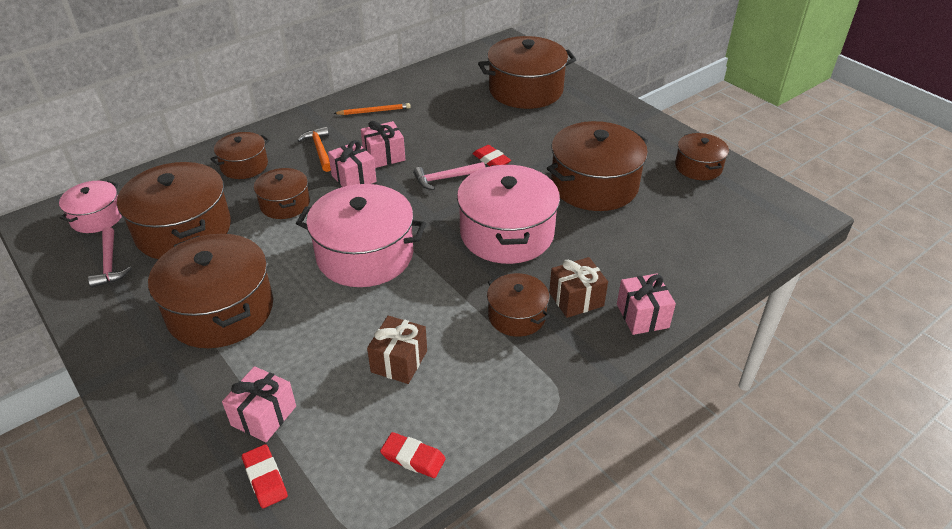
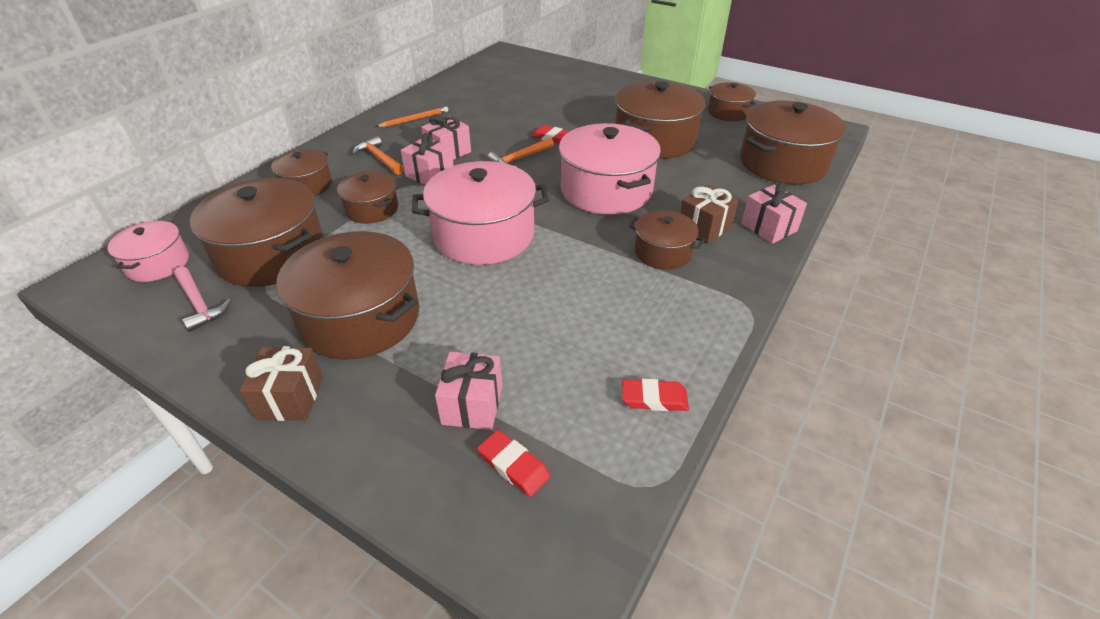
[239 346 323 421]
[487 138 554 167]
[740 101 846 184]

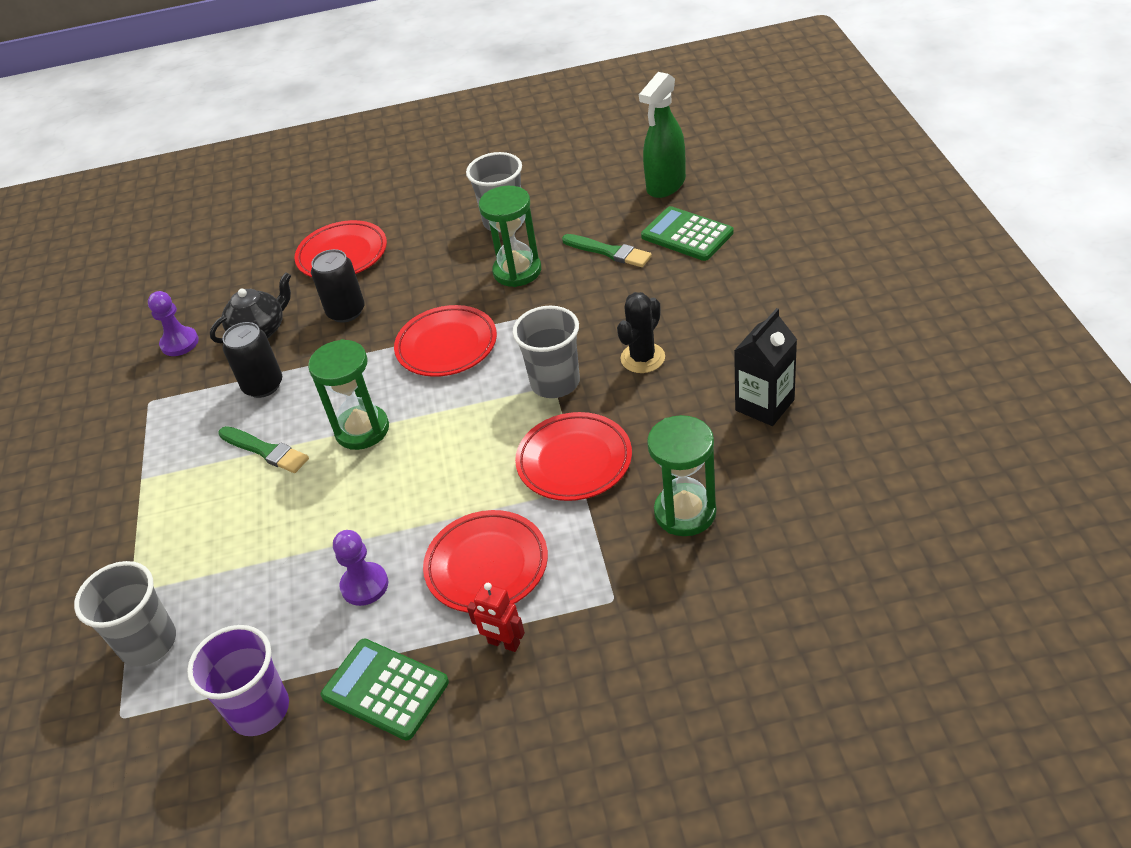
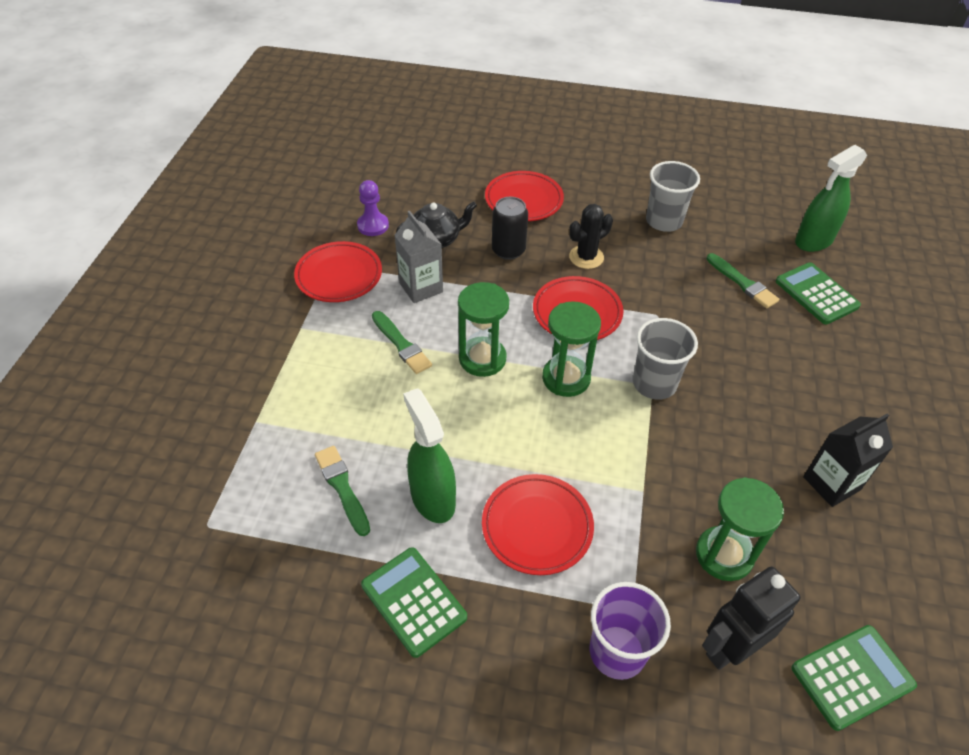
[294 241 382 302]
[315 446 370 536]
[394 211 443 303]
[403 388 456 523]
[542 301 601 397]
[569 204 613 269]
[590 582 671 680]
[702 567 800 670]
[792 625 917 731]
[74 561 176 666] (first image)
[467 583 525 652] (first image)

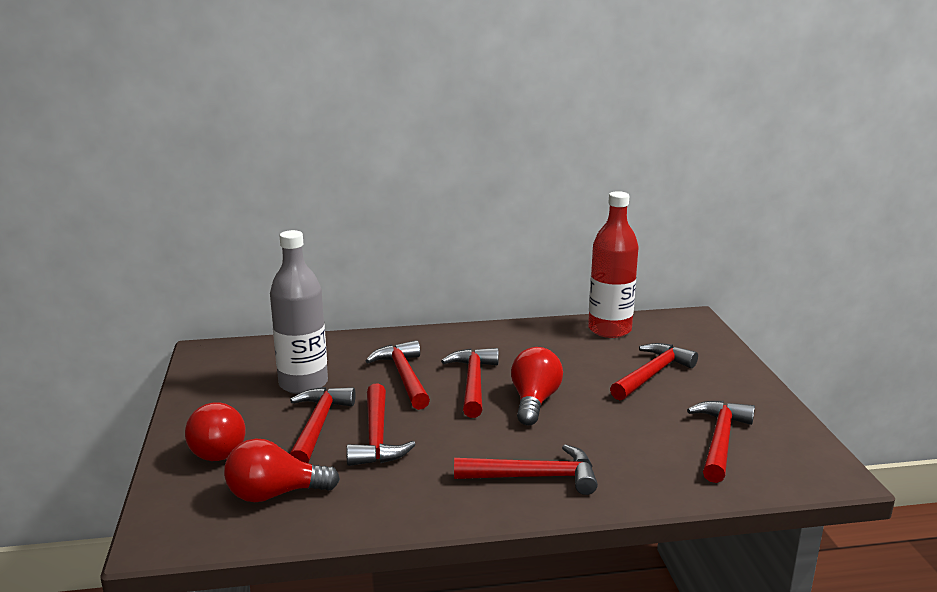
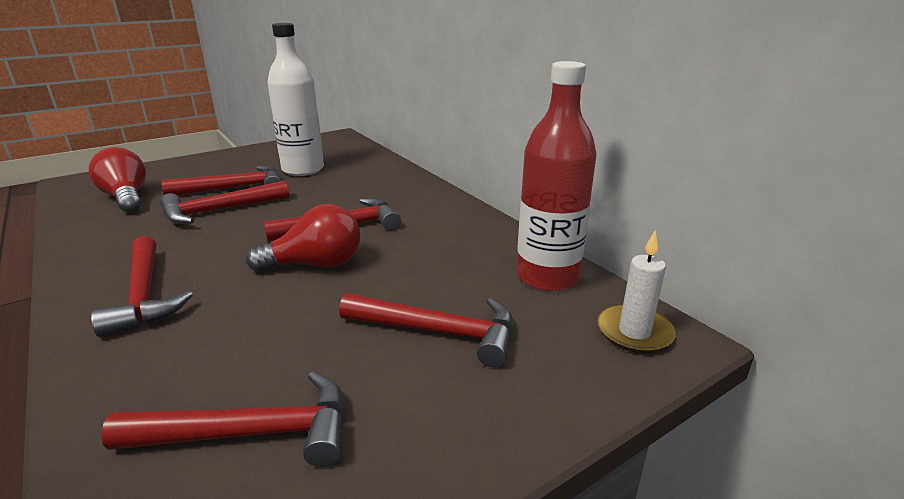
[267 23 324 176]
[597 230 676 353]
[185 402 246 461] (first image)
[366 340 430 410] (first image)

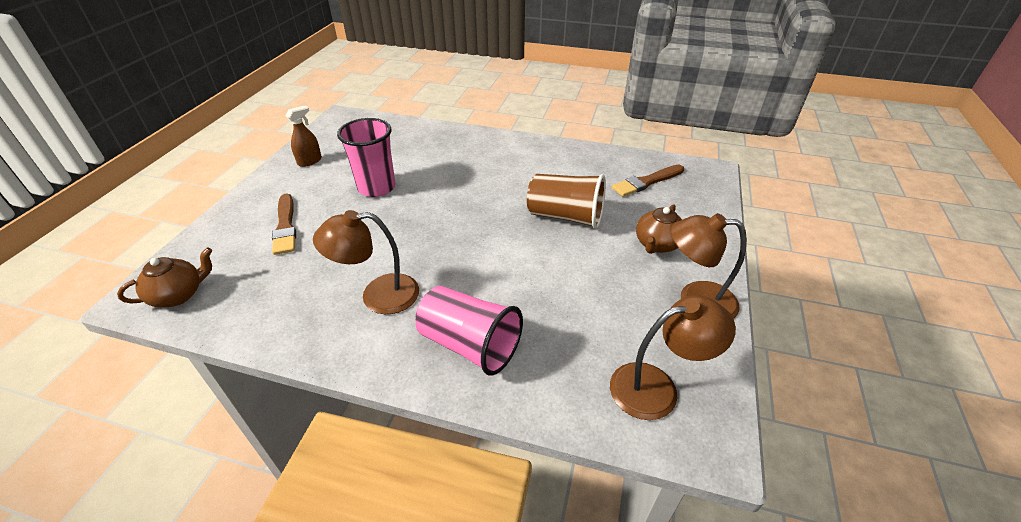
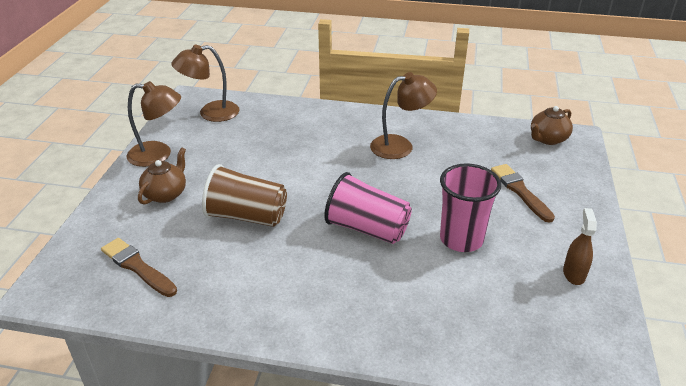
[101 238 177 297]
[324 172 412 244]
[563 208 597 285]

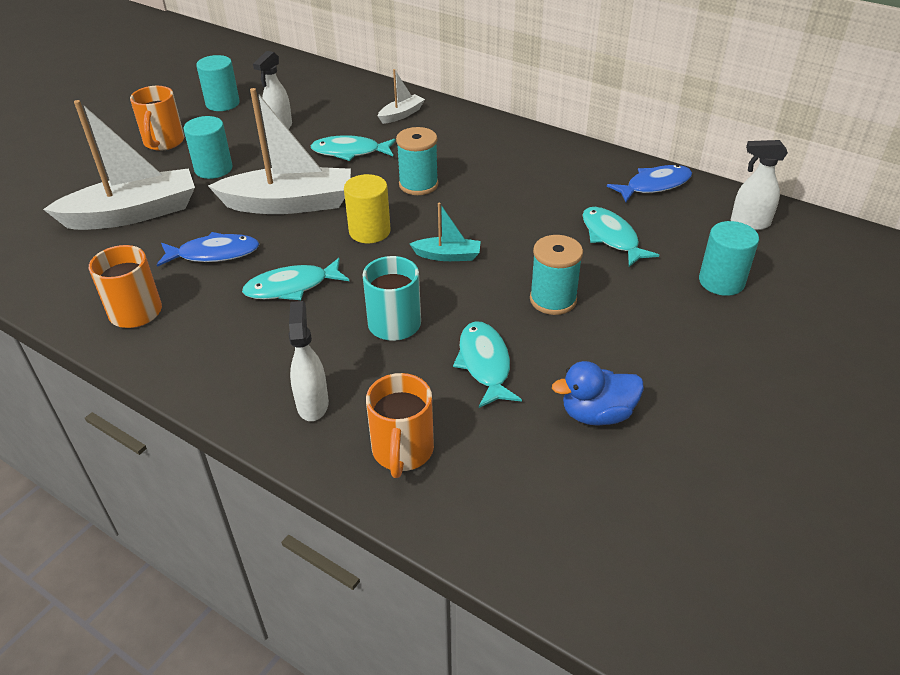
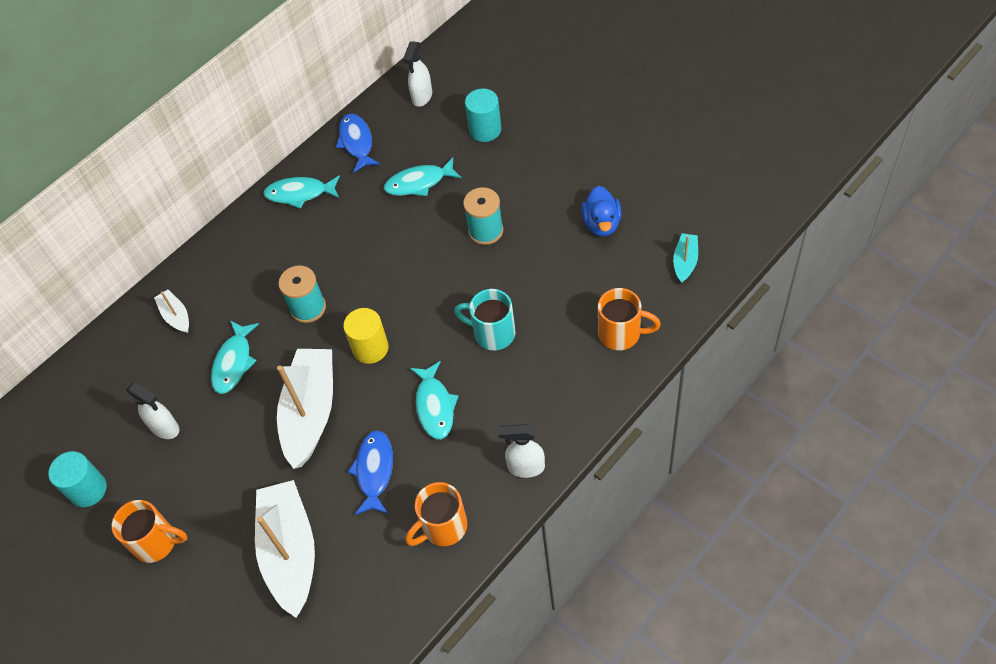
[263 175 340 209]
[498 424 545 478]
[673 233 698 283]
[184 116 233 179] (first image)

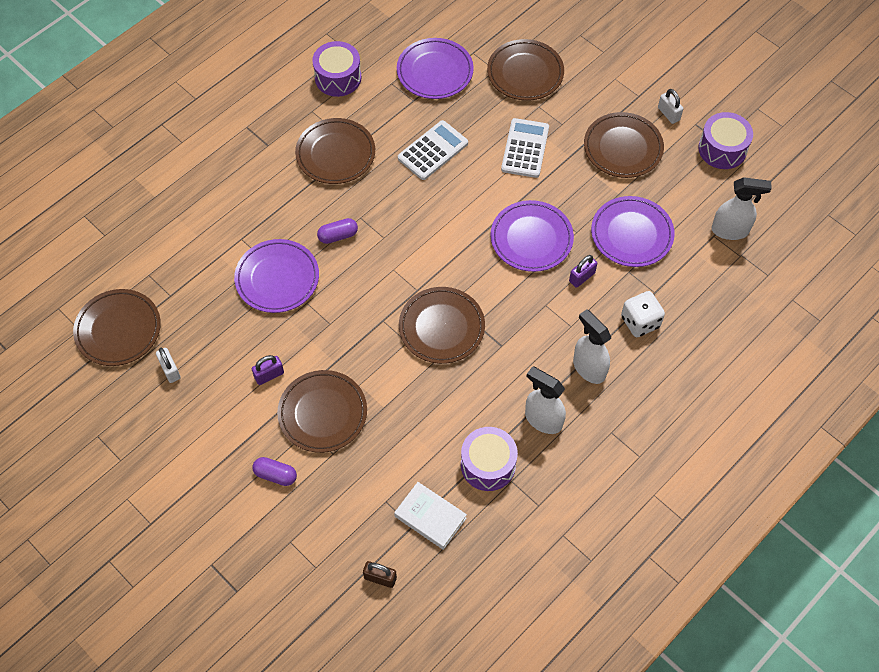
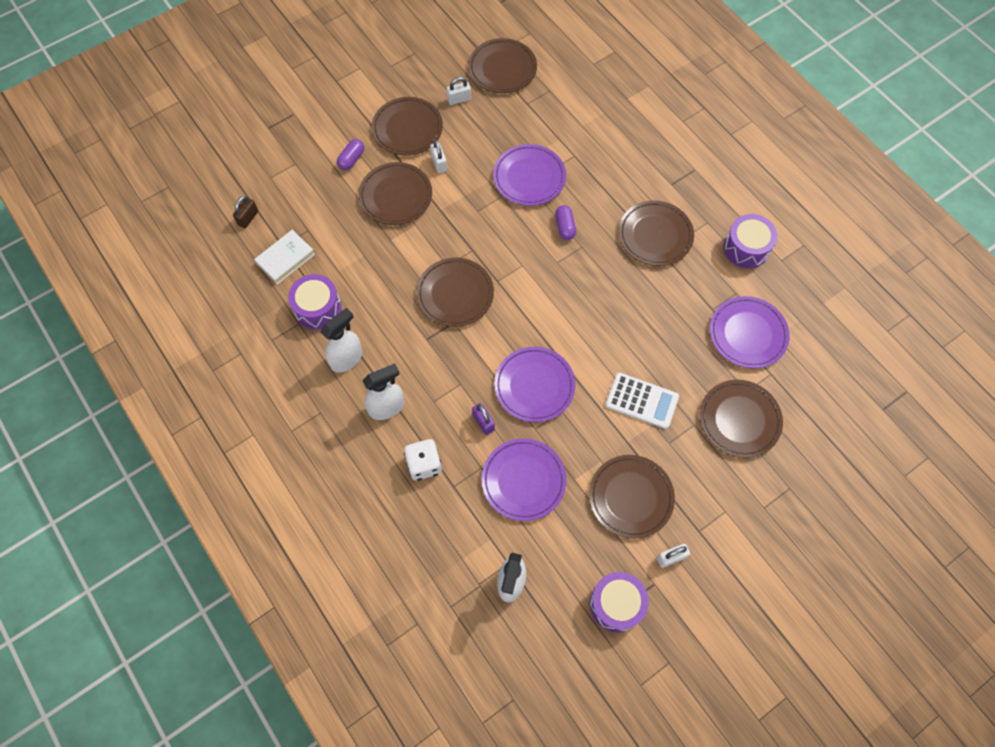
[372 97 443 155]
[430 140 447 173]
[398 120 468 180] (first image)

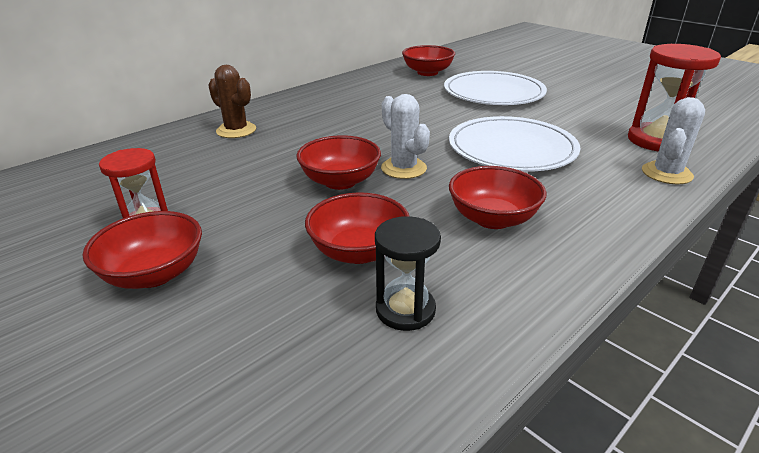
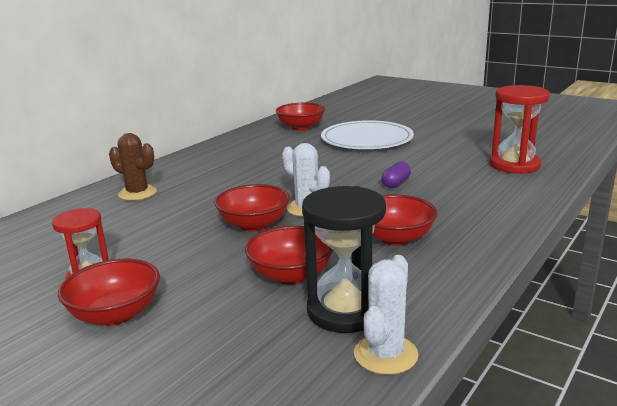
[302 186 386 333]
[354 255 418 375]
[382 162 411 188]

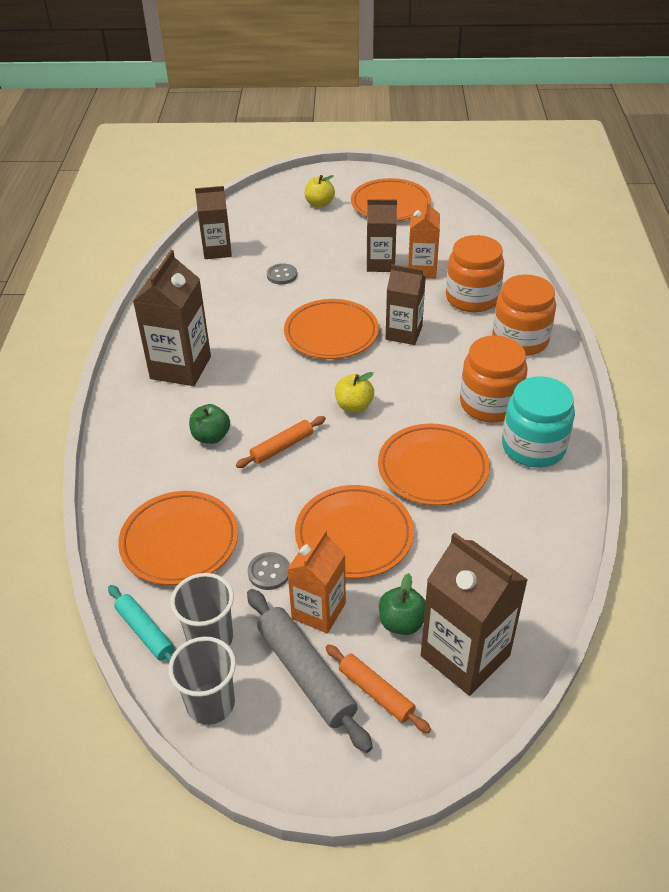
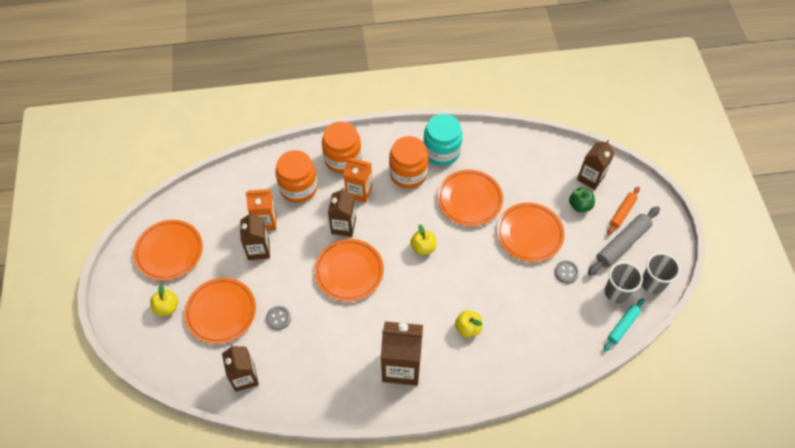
[184 278 256 344]
[344 158 372 203]
[455 310 483 338]
[577 140 615 190]
[236 416 326 468] (first image)

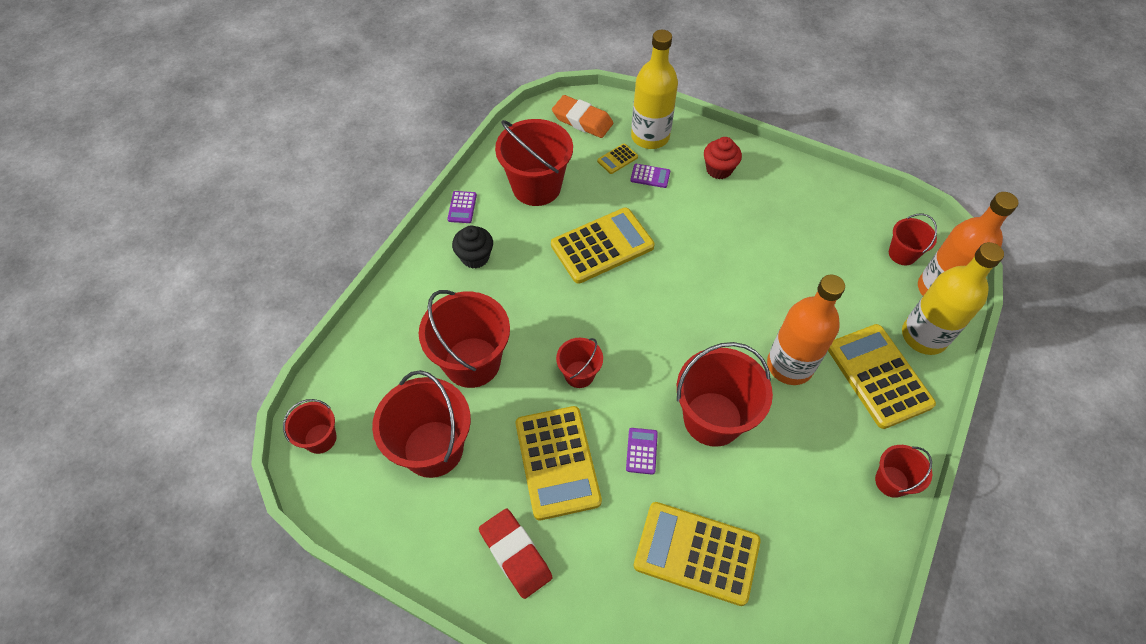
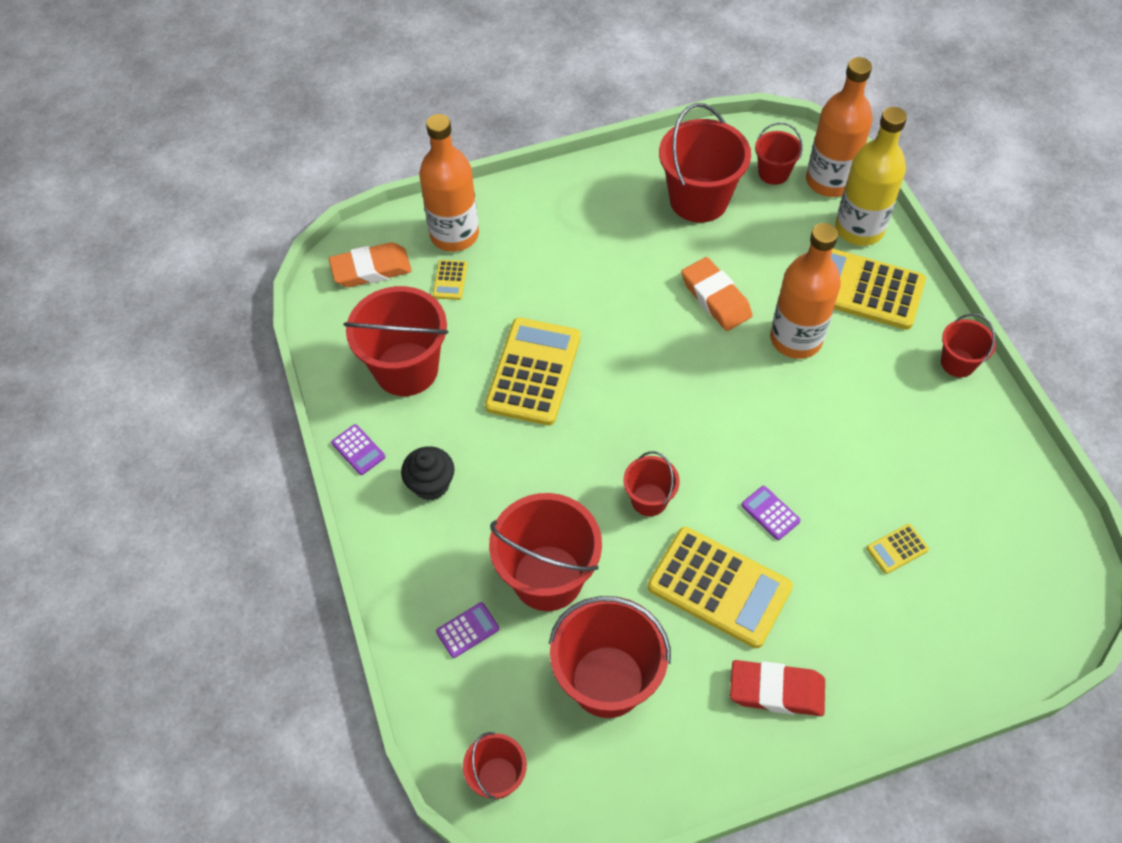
[419 114 479 252]
[436 602 499 658]
[659 103 751 223]
[681 257 753 331]
[867 524 929 574]
[704 137 742 179] (first image)

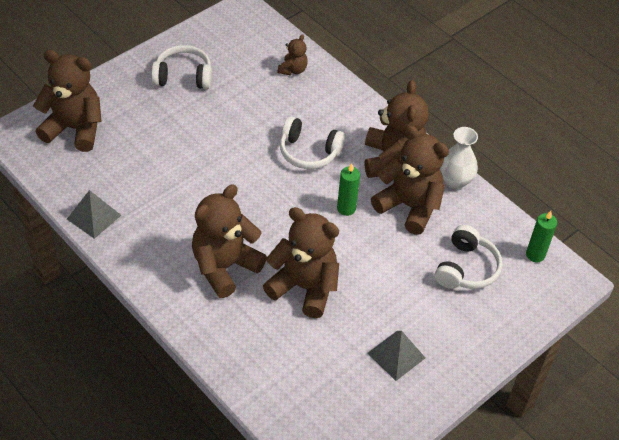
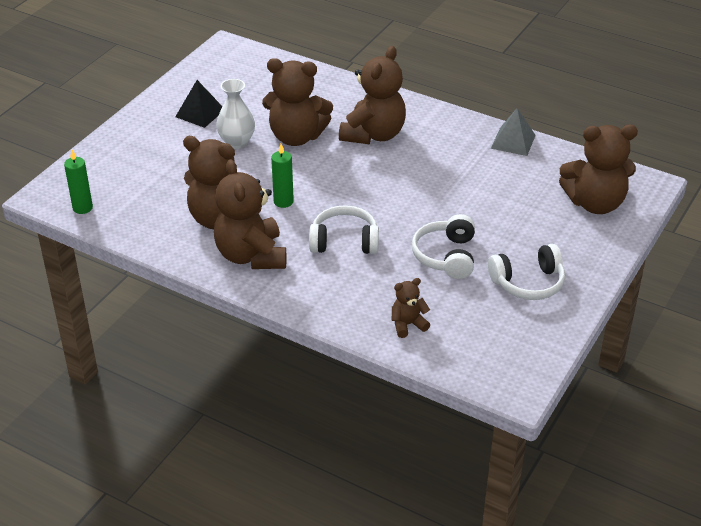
[175 80 223 128]
[216 79 255 149]
[392 278 430 338]
[412 214 475 279]

